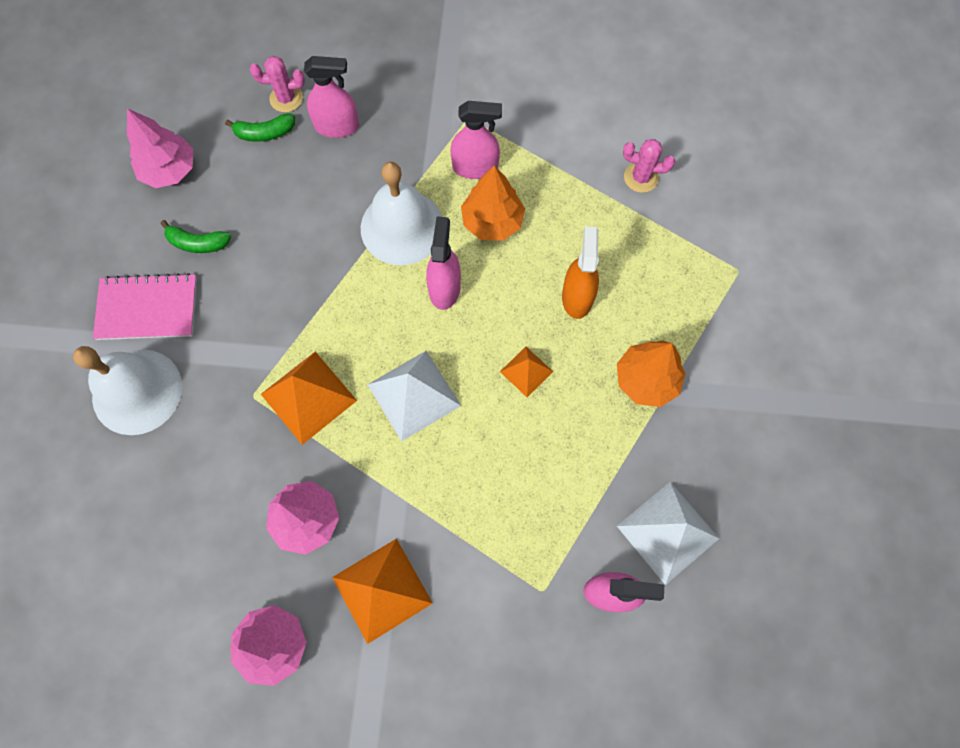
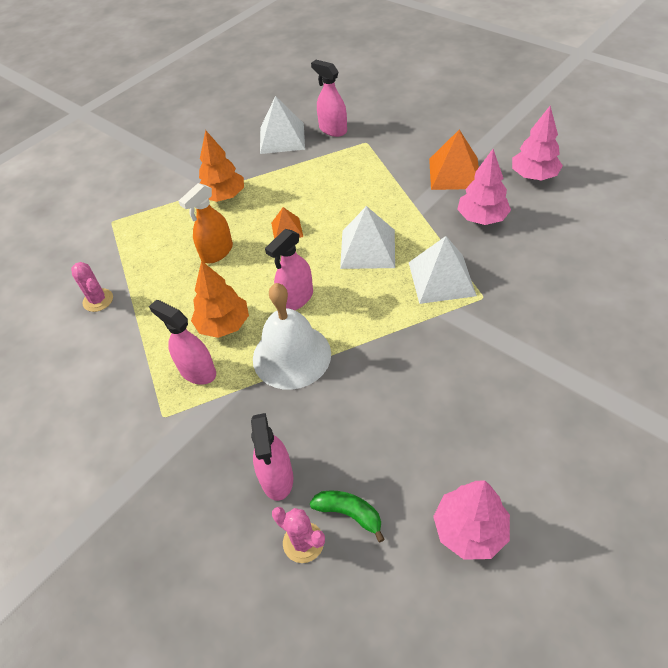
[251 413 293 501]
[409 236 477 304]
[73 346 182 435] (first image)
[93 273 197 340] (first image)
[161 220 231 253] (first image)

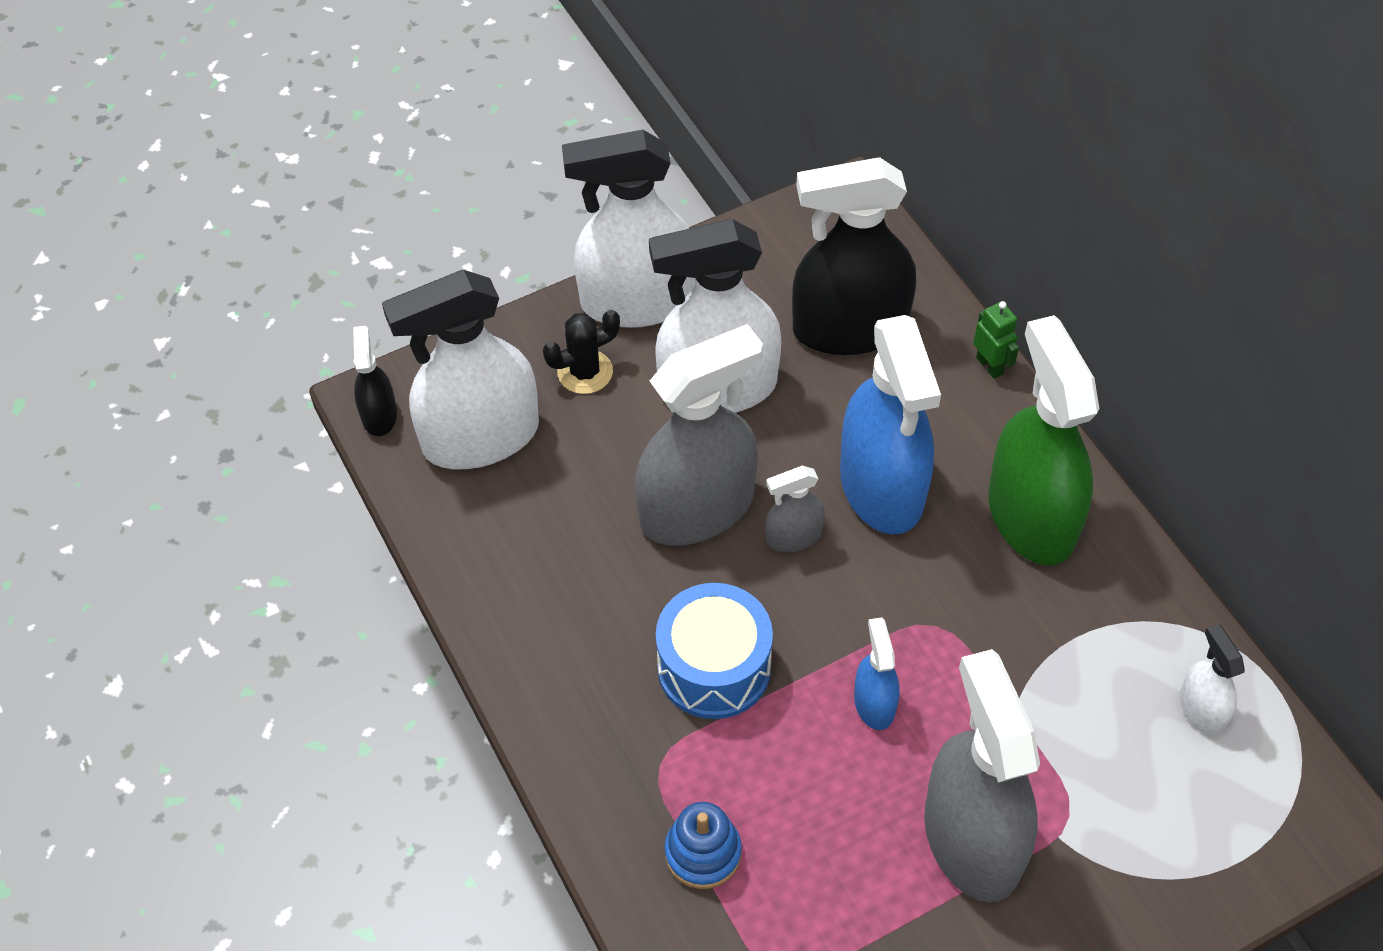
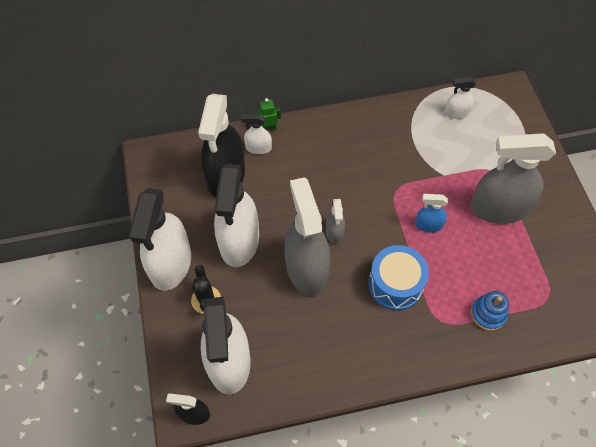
[241 114 272 154]
[840 315 941 535] (first image)
[988 315 1099 565] (first image)

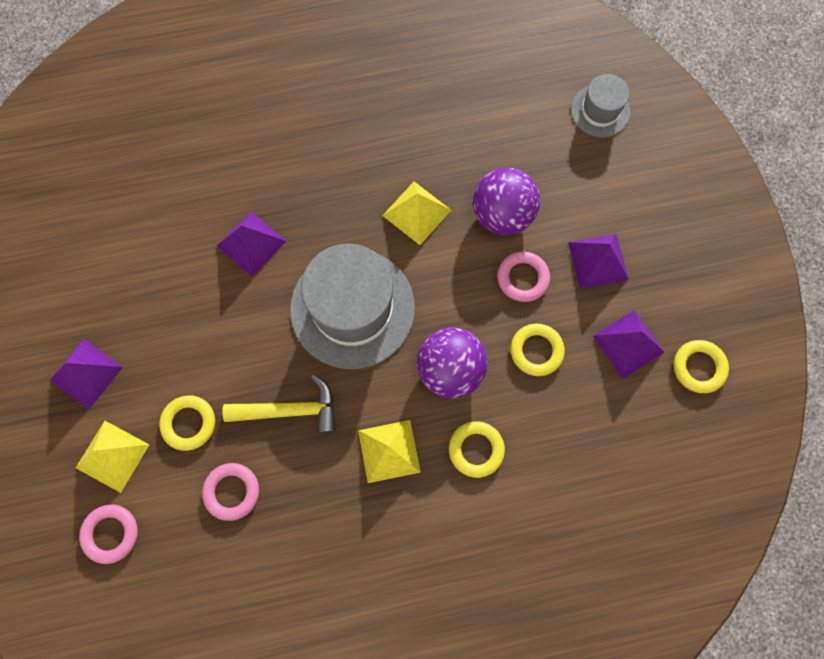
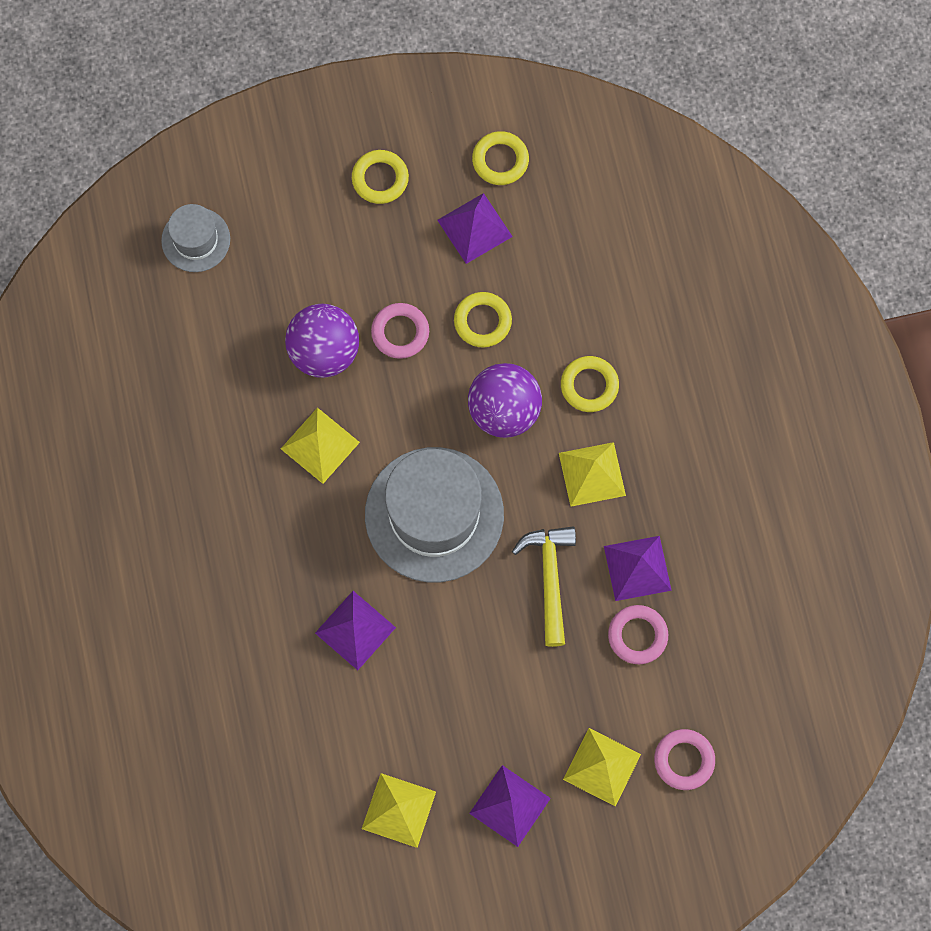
[352 150 409 204]
[362 773 436 848]
[604 536 672 601]

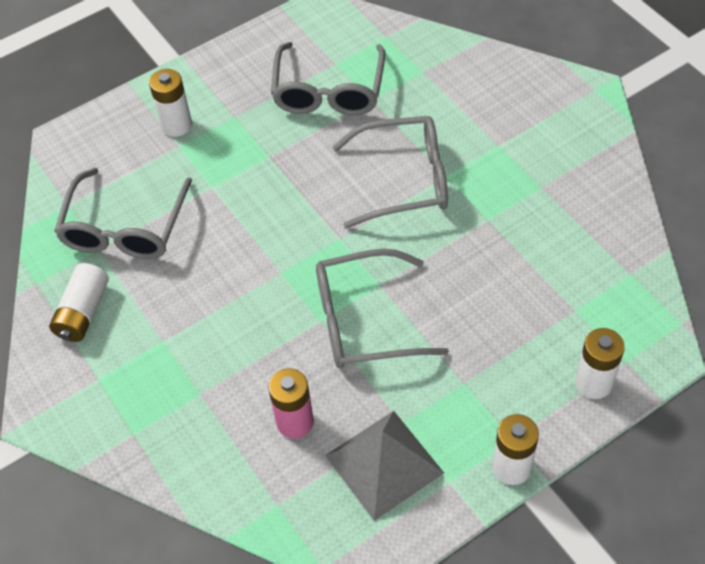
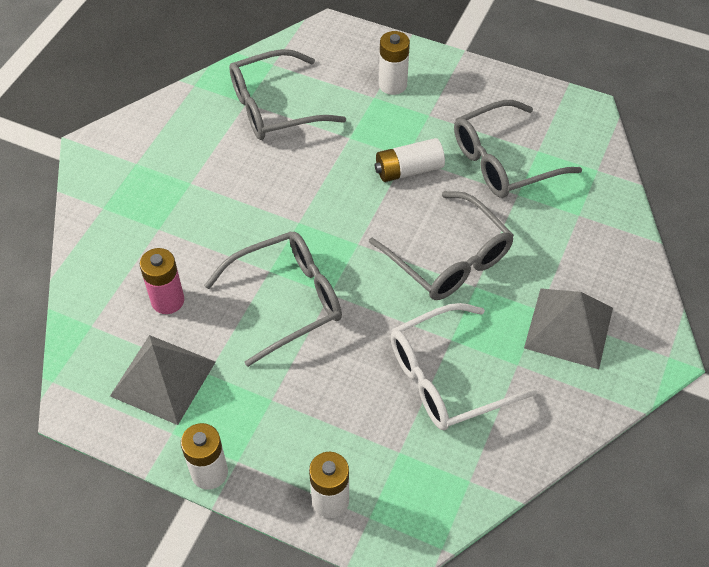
[204 232 342 367]
[375 138 445 182]
[390 303 537 430]
[524 288 613 369]

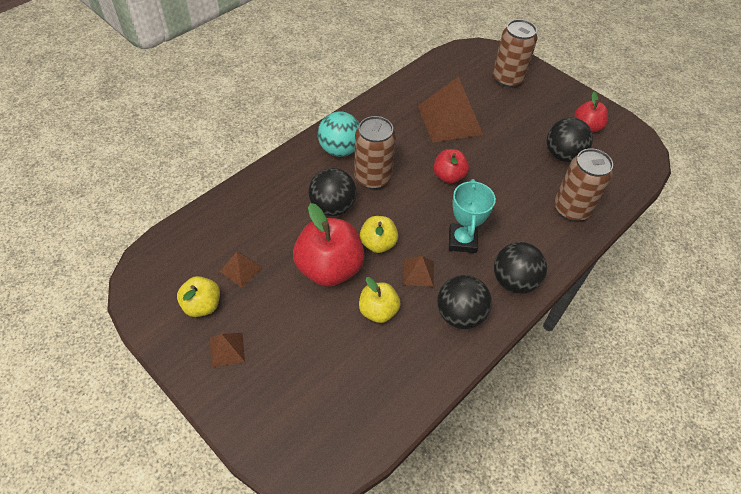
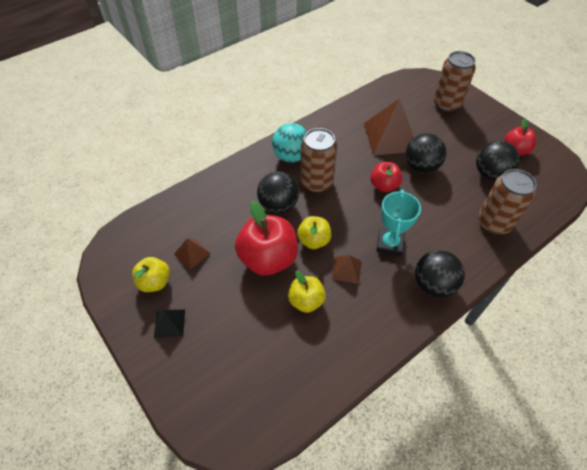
[154 310 185 338]
[405 133 447 173]

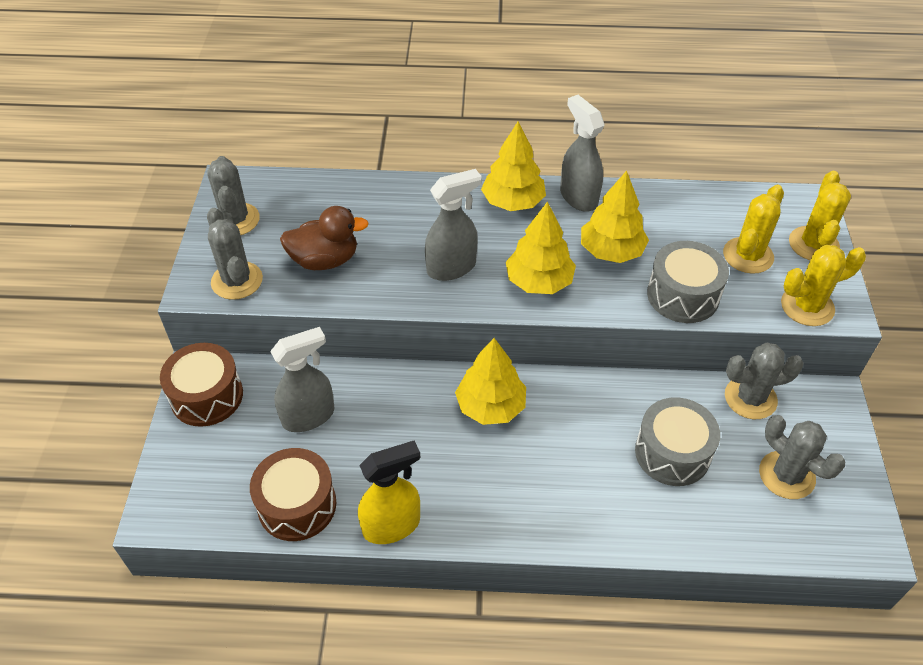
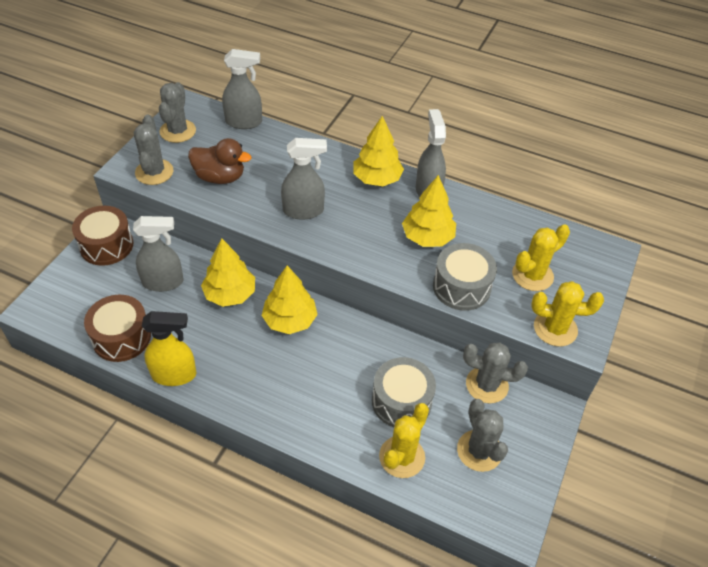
[201 238 255 307]
[222 49 262 129]
[379 403 429 478]

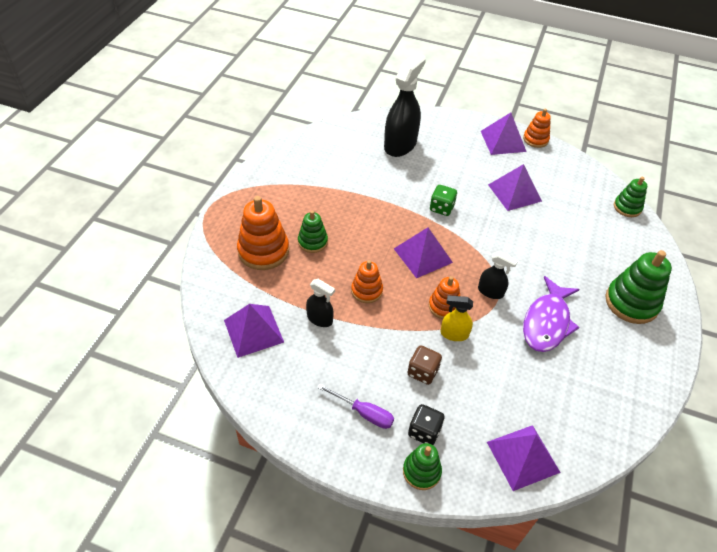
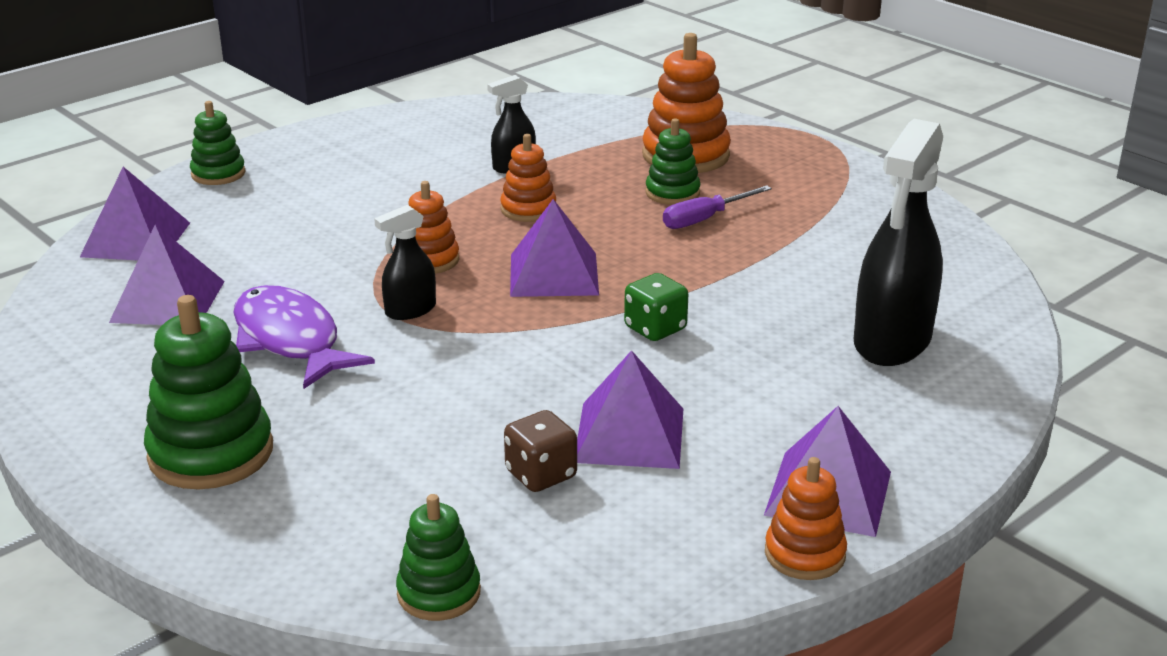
[109 225 225 325]
[504 410 577 492]
[663 185 772 229]
[854 119 943 366]
[408 404 445 445] (first image)
[440 295 473 341] (first image)

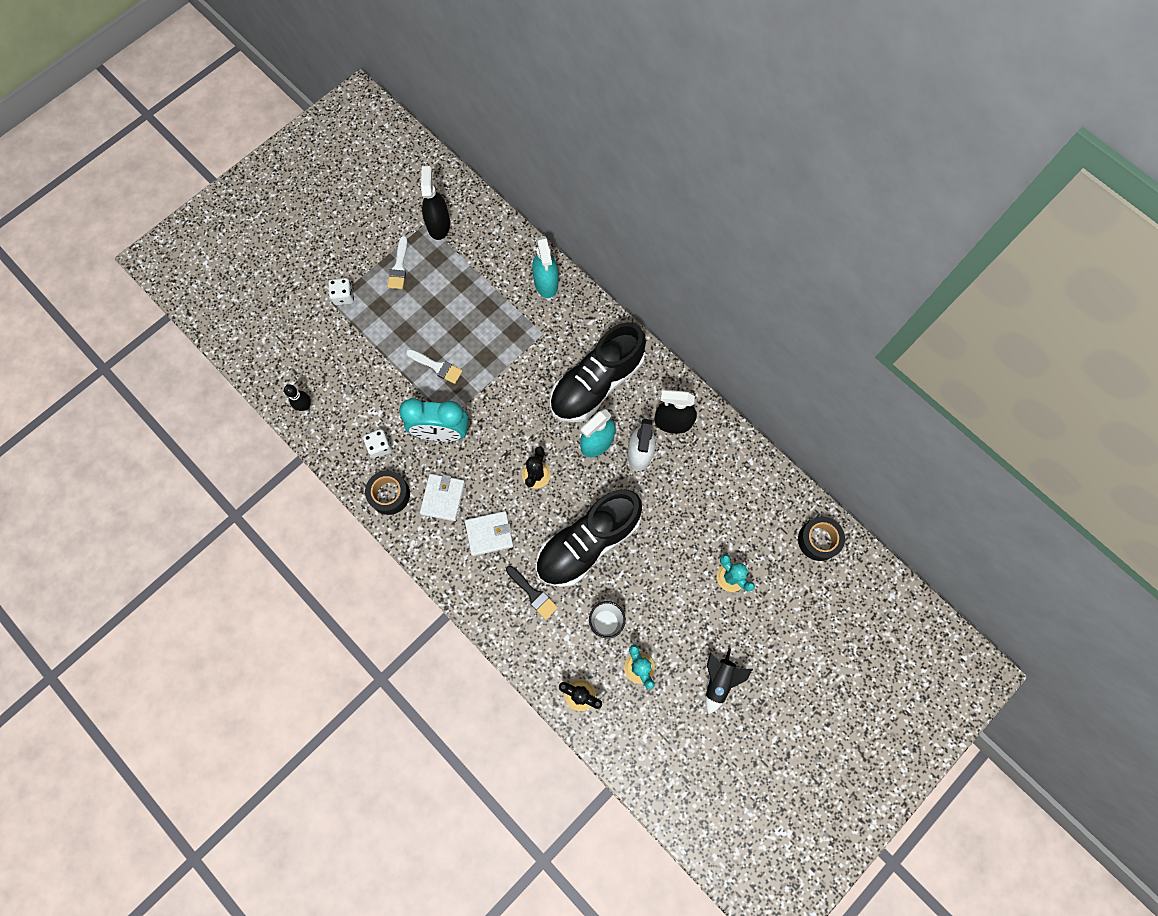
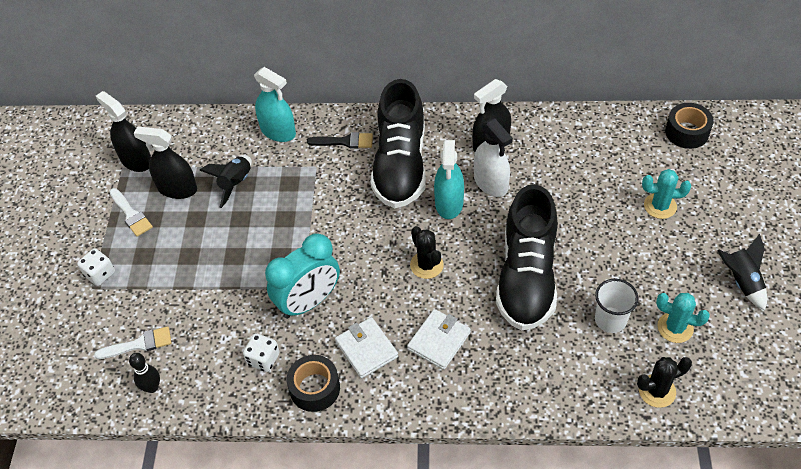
[94 326 172 359]
[134 127 197 199]
[199 156 252 208]
[307 132 373 149]

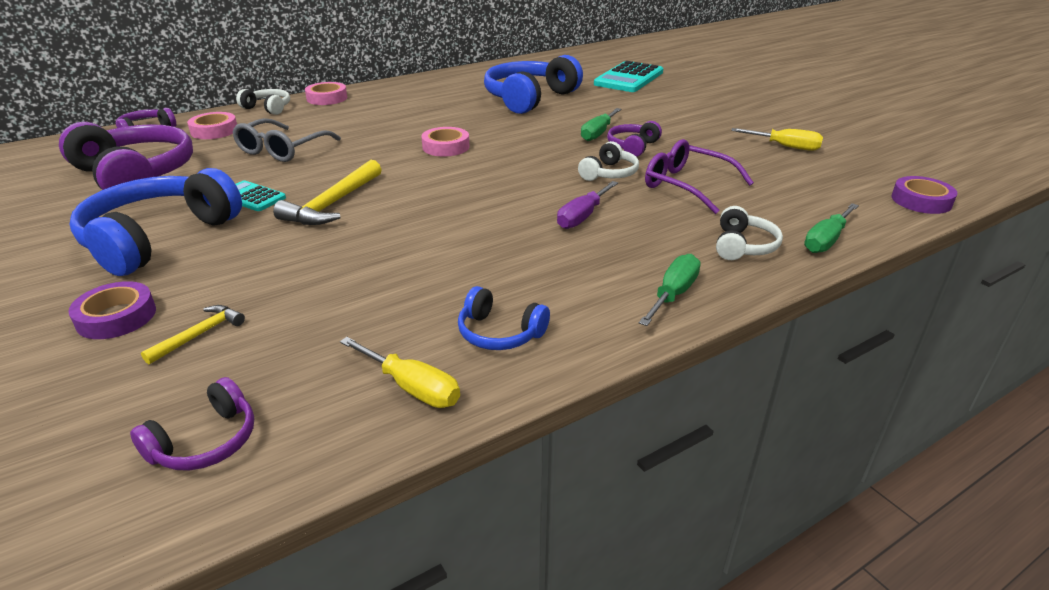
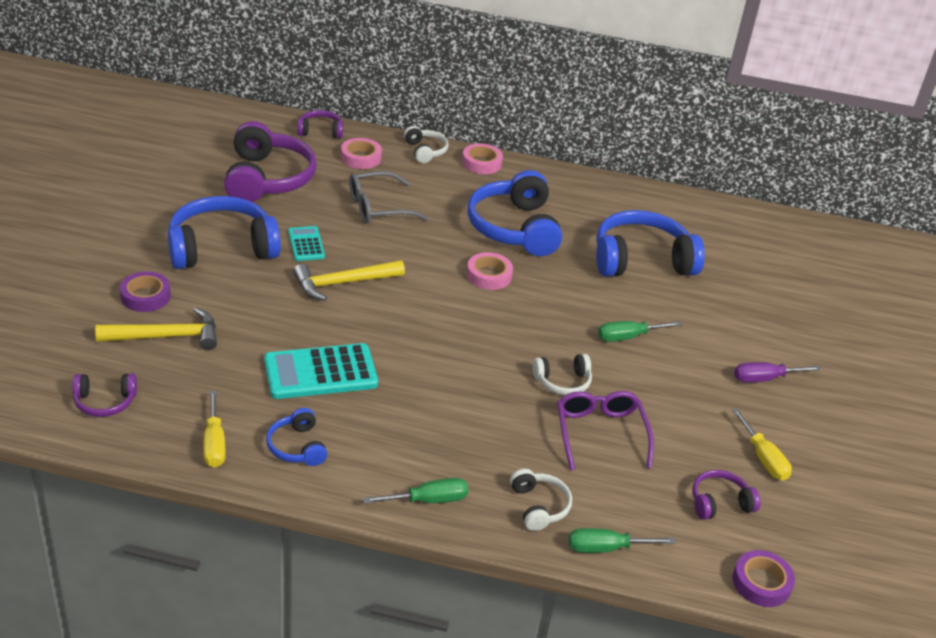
[95 308 217 350]
[264 343 378 399]
[468 170 562 256]
[510 469 572 531]
[692 470 761 520]
[734 362 821 383]

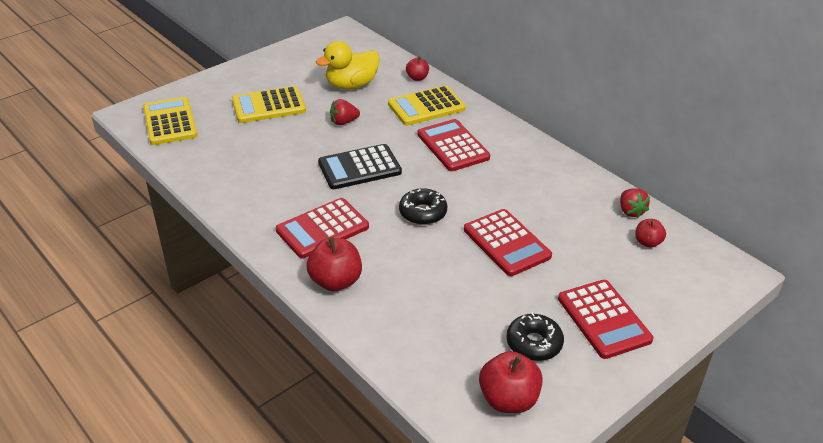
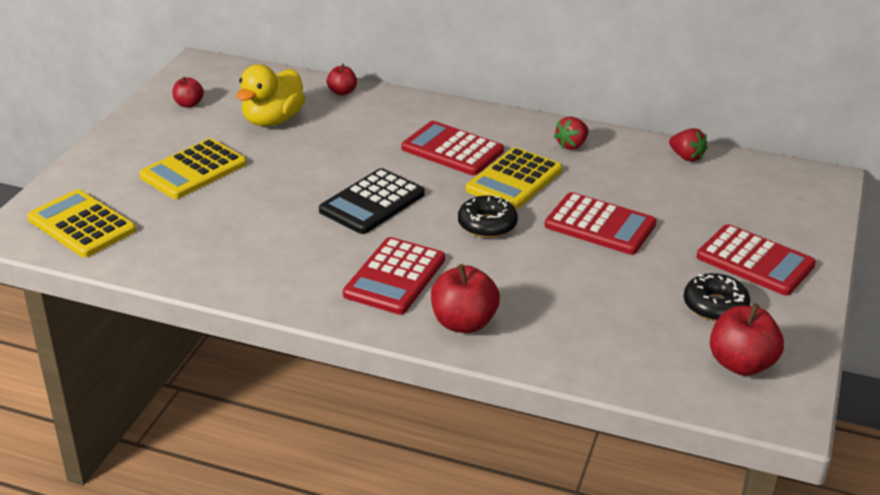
[173 77 204 108]
[466 147 562 210]
[554 117 589 150]

